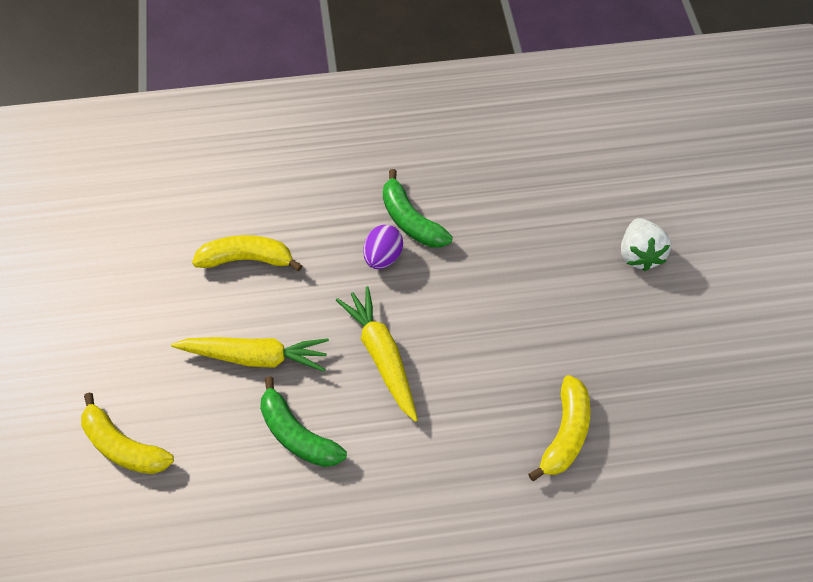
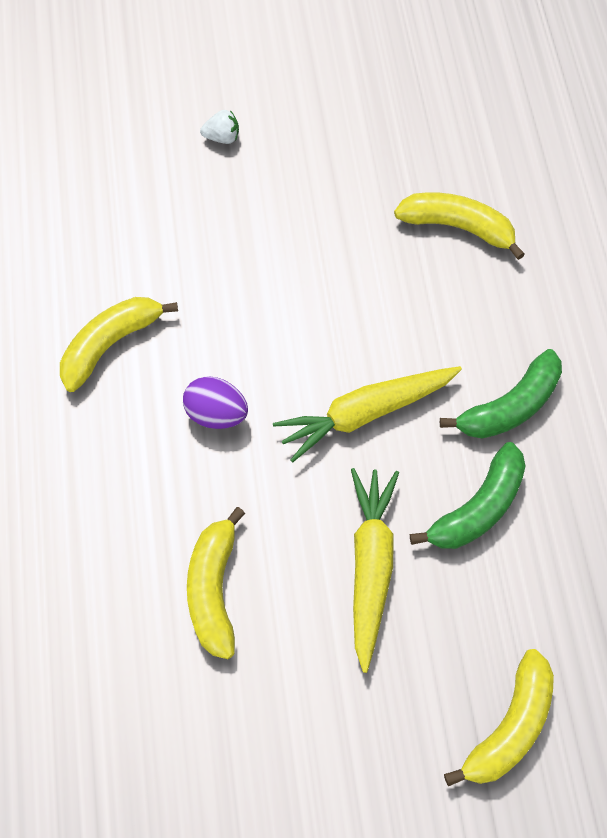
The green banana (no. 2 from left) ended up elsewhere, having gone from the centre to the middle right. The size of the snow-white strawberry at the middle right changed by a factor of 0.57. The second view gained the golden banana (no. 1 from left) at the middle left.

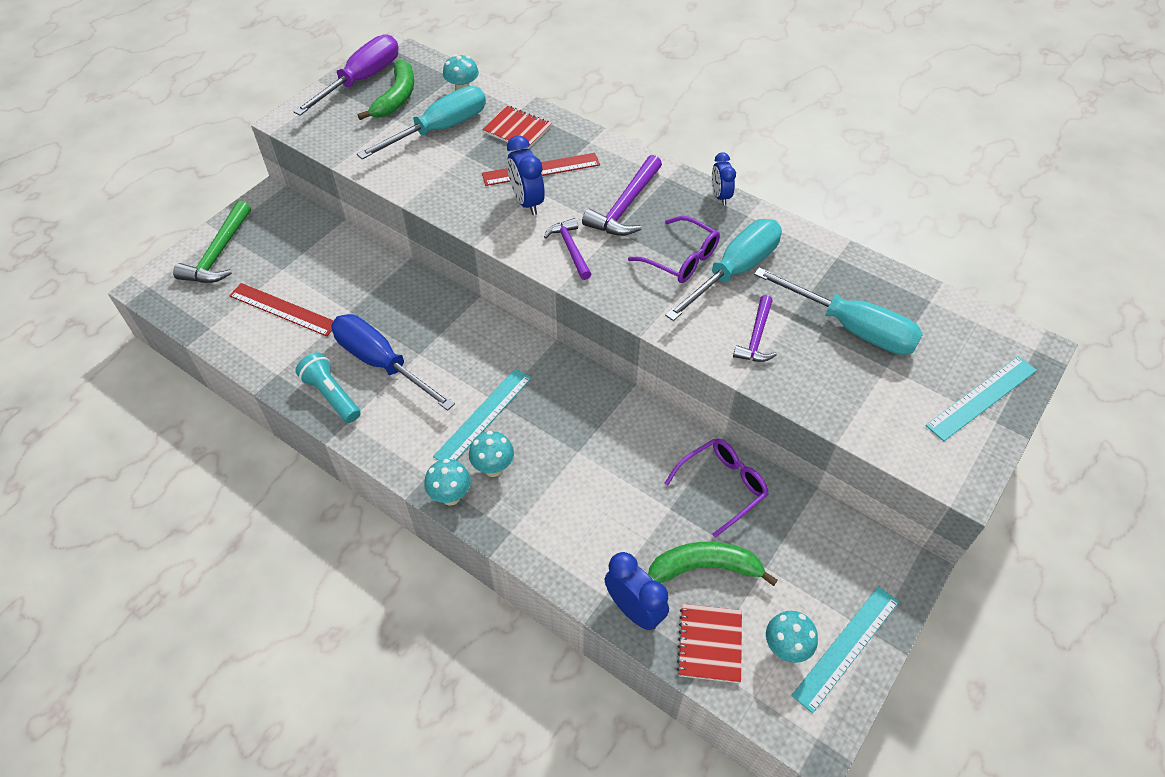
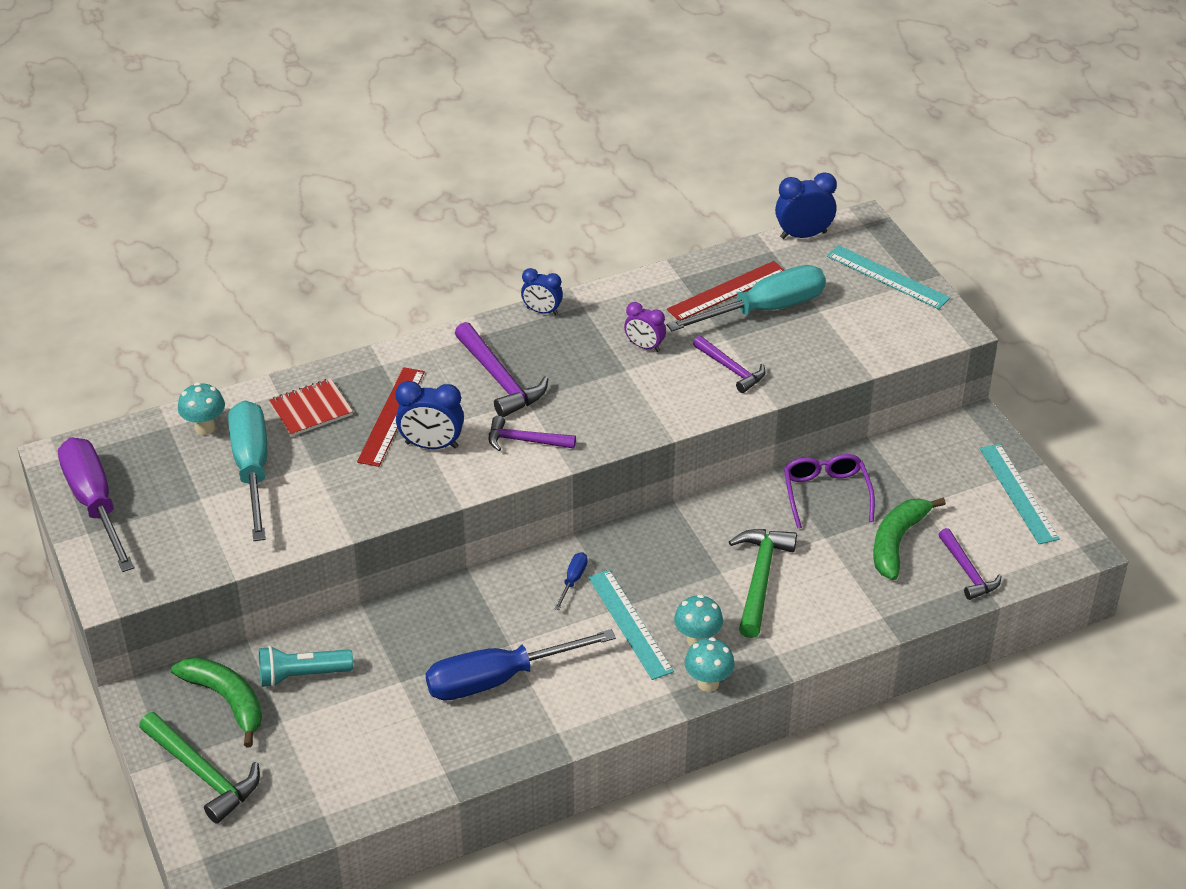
The green banana (no. 1 from left) ended up elsewhere, having gone from the top left to the bottom left. The second view lost the purple spectacles (no. 1 from left) at the top centre. Where the teal hand screwdriver (no. 2 from left) stood at the centre, the purple bedside clock came to stand at the centre. The scarlet measuring stick (no. 1 from left in the first image) ended up elsewhere, having gone from the middle left to the top centre. The teal flashlight ended up elsewhere, having gone from the middle left to the bottom left. The teal measuring stick (no. 3 from left in the first image) at the middle right ended up facing another way, 45 degrees counterclockwise from before. The royal blue bedside clock (no. 2 from left in the first image) ended up elsewhere, having gone from the bottom centre to the top right. Where the scarlet notepad (no. 2 from left) stood at the bottom centre, the purple hammer (no. 4 from left) came to stand at the middle right. The second view lost the teal toadstool (no. 4 from left) at the bottom right. The second view gained the green hammer (no. 2 from left) at the centre. The second view gained the royal blue hand screwdriver (no. 2 from left) at the centre.

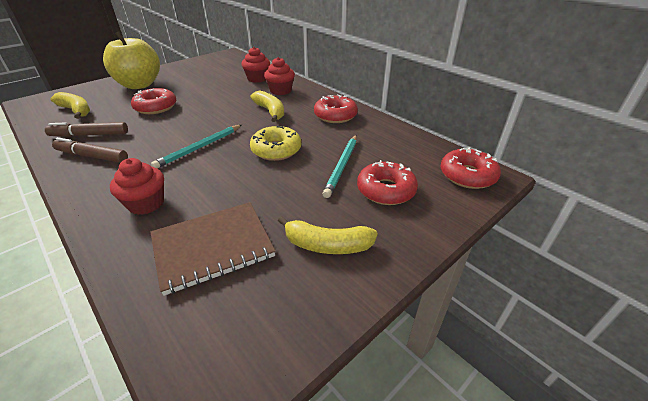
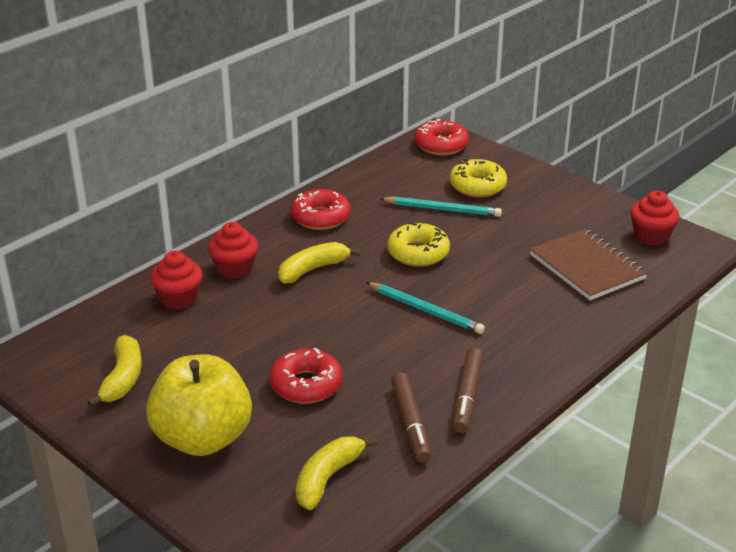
The scarlet fairy cake (no. 1 from left in the first image) ended up elsewhere, having gone from the middle left to the middle right. What was the scarlet doughnut (no. 3 from left) at the centre turned into the golden doughnut (no. 2 from left) at the top centre. The golden banana (no. 3 from left in the first image) ended up elsewhere, having gone from the centre to the bottom left.

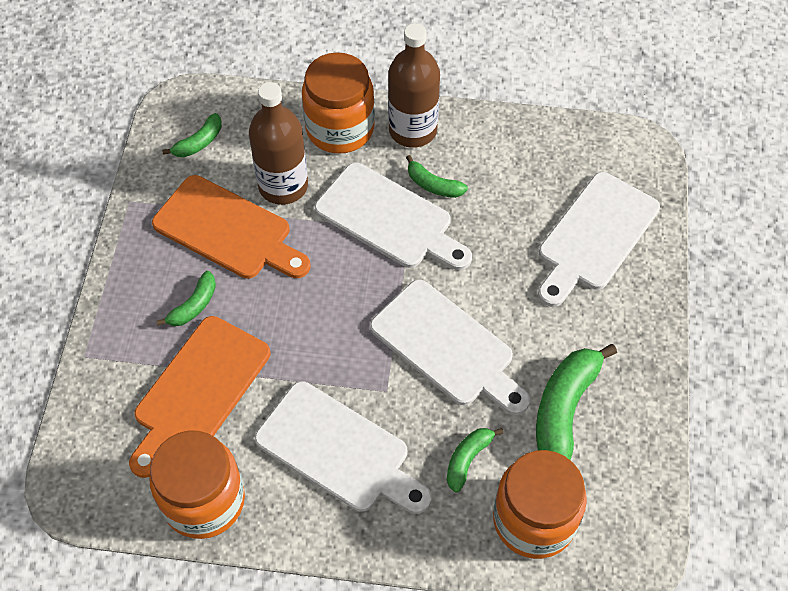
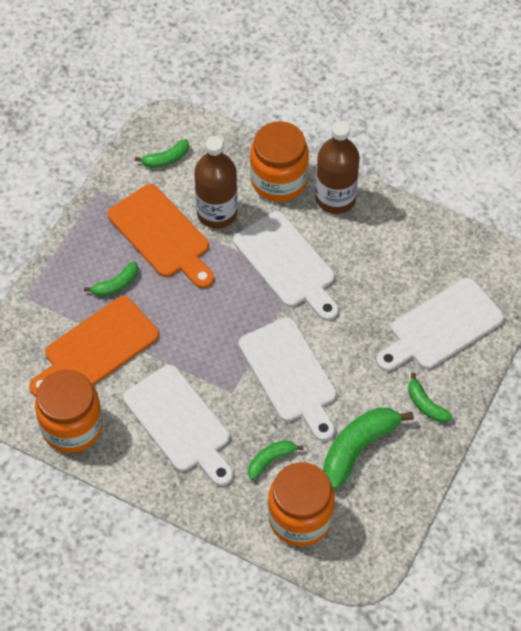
The green banana (no. 3 from left in the first image) ended up elsewhere, having gone from the top centre to the middle right.

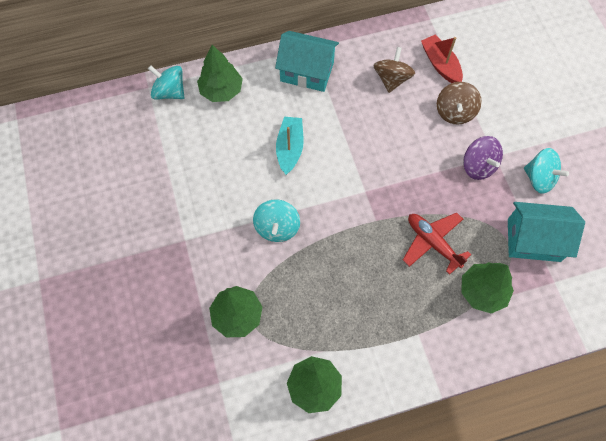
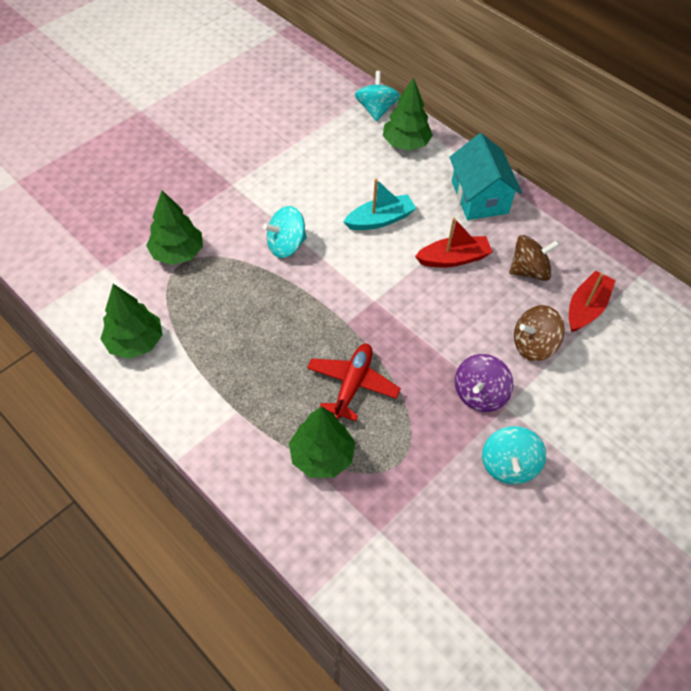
The second view lost the teal toy house (no. 2 from left) at the middle right. The second view gained the scarlet toy boat (no. 1 from left) at the centre.

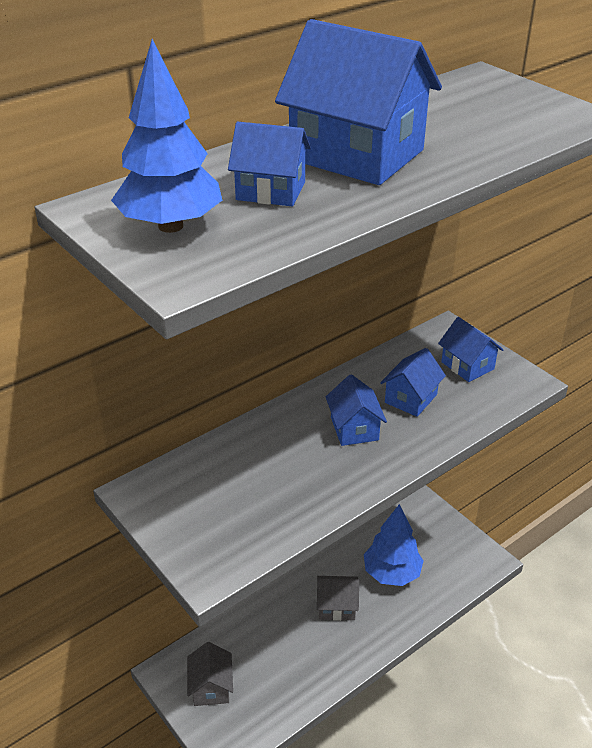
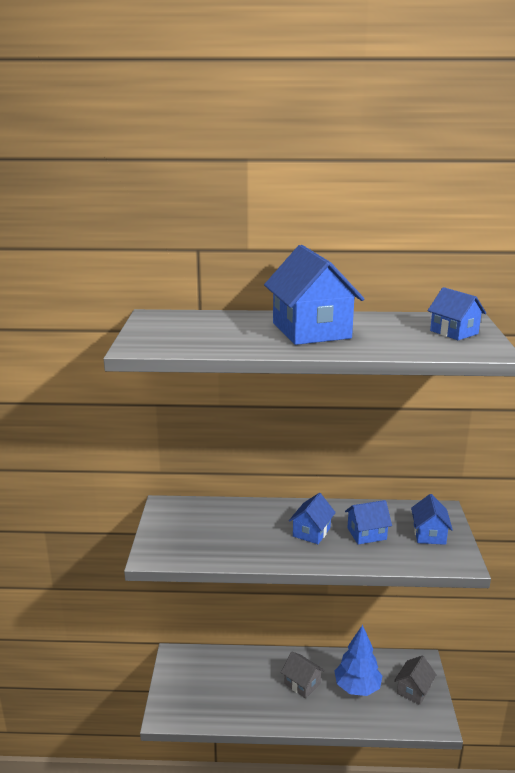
The second view lost the royal blue toy tree (no. 1 from left) at the top left. The royal blue toy house (no. 1 from left in the first image) ended up elsewhere, having gone from the top centre to the middle right. The gray toy house (no. 1 from left in the first image) ended up elsewhere, having gone from the bottom centre to the bottom right.

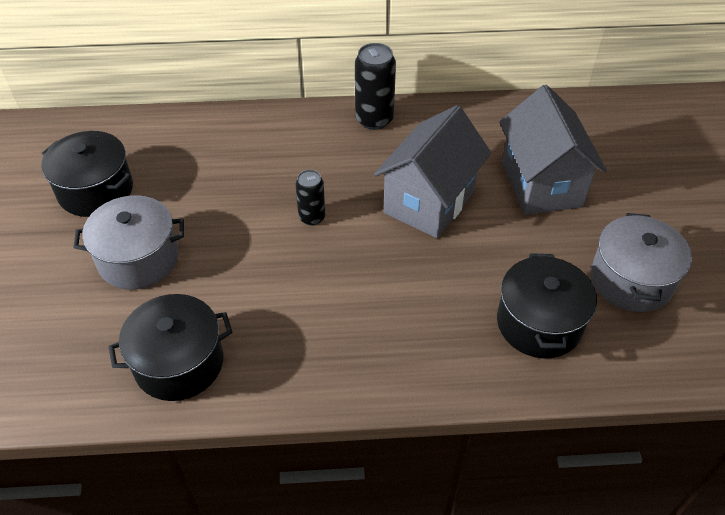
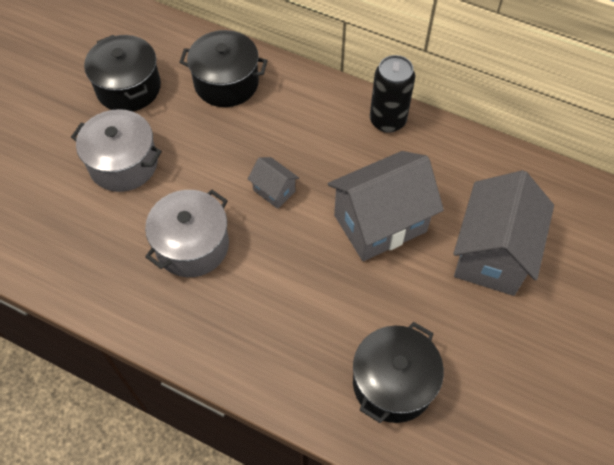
Where the black tin (no. 1 from left) stood at the centre, the gray toy house (no. 1 from left) came to stand at the centre. The gray cooking pot (no. 2 from left) ended up elsewhere, having gone from the middle right to the middle left. The black cooking pot (no. 2 from left) ended up elsewhere, having gone from the bottom left to the top centre.

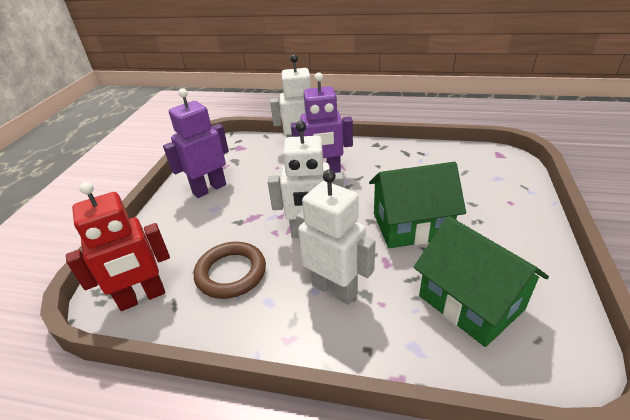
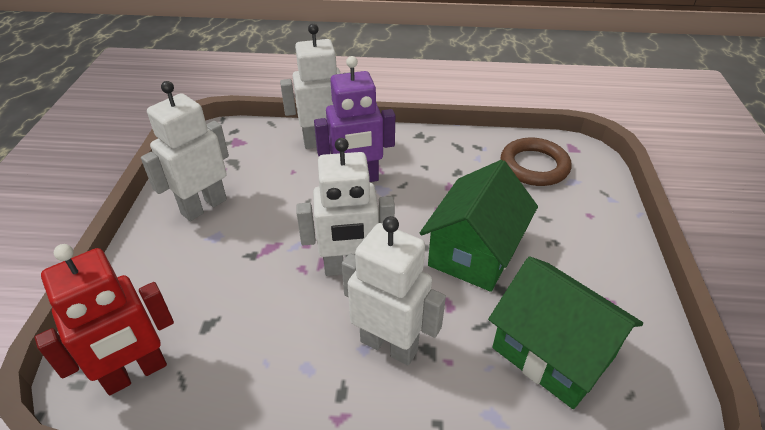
What was the purple robot (no. 1 from left) at the middle left turned into the snow-white robot (no. 1 from left) at the middle left. The green toy house (no. 1 from left) at the centre ended up facing another way, 45 degrees counterclockwise from before. The dark brown ring ended up elsewhere, having gone from the centre to the middle right.

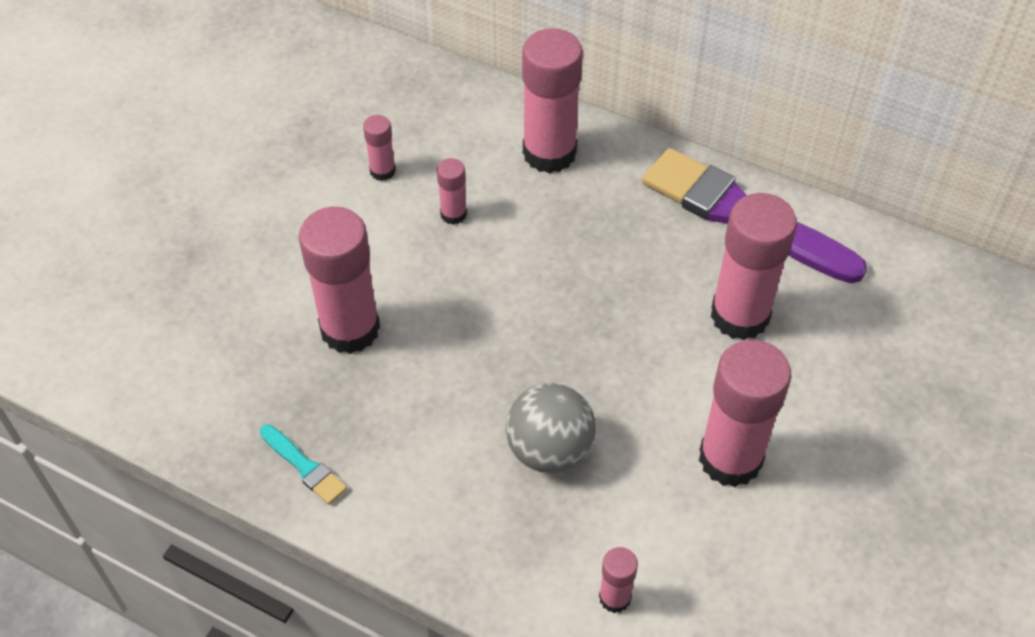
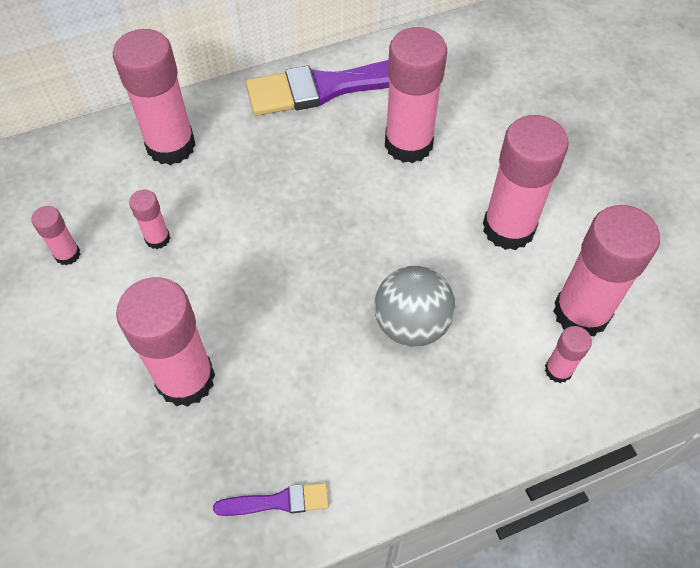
What was the teal paint brush at the bottom left turned into the purple paint brush (no. 1 from left) at the bottom centre. The second view gained the rosy stick of glue (no. 8 from left) at the middle right.

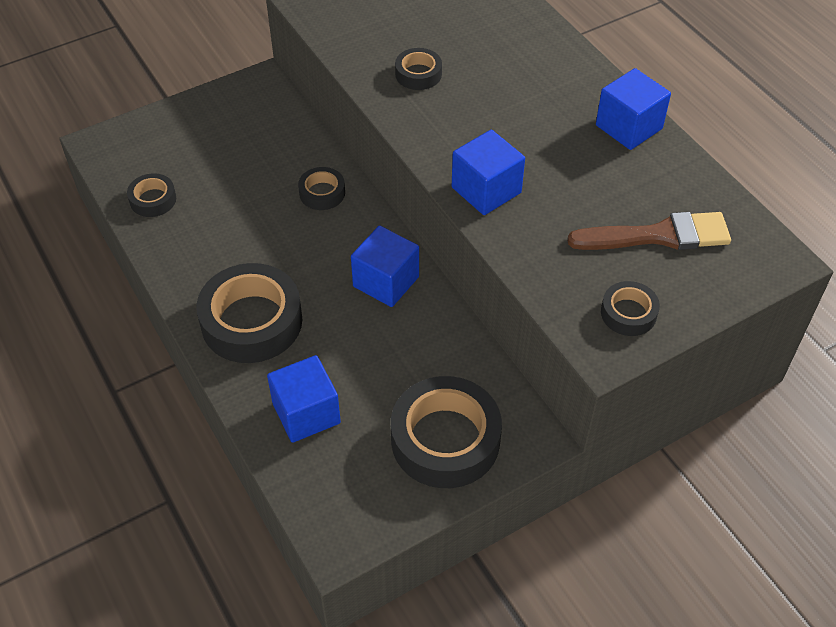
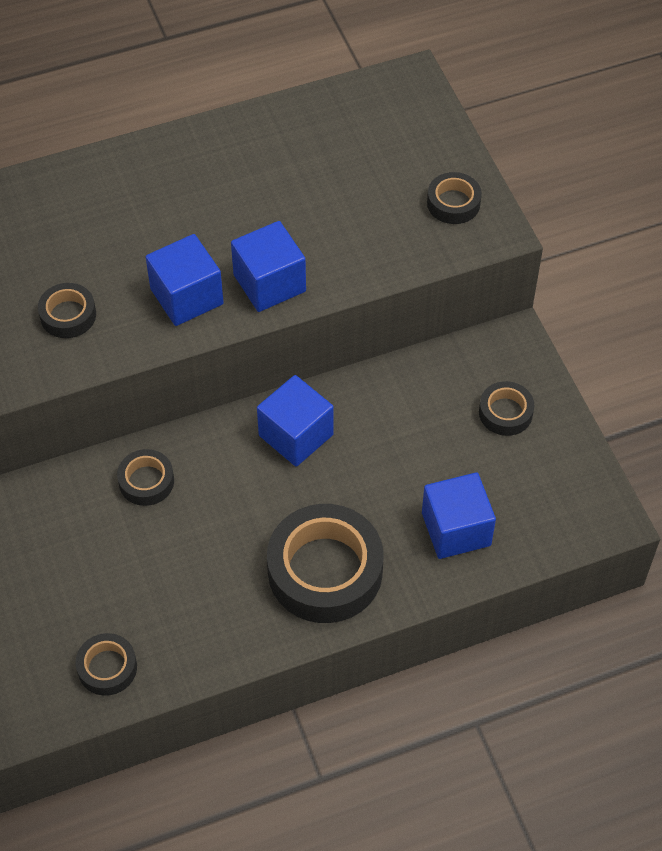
The royal blue cube (no. 4 from left in the first image) ended up elsewhere, having gone from the top right to the top left. The second view lost the dark brown paint brush at the middle right. The size of the black sticky tape (no. 5 from left in the first image) at the bottom centre changed by a factor of 0.50.

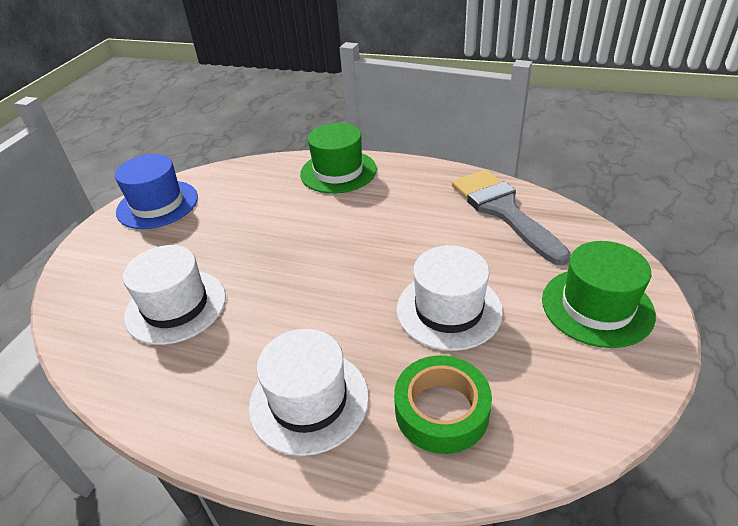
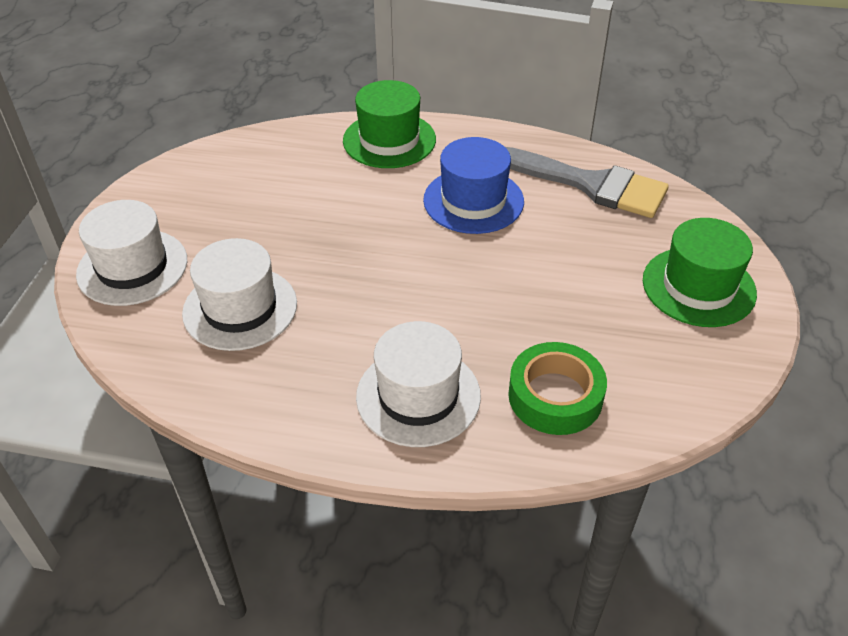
The royal blue tall hat ended up elsewhere, having gone from the middle left to the top centre. The gray paint brush at the middle right ended up facing another way, 150 degrees clockwise from before. The snow-white tall hat (no. 3 from left in the first image) ended up elsewhere, having gone from the centre to the middle left.

